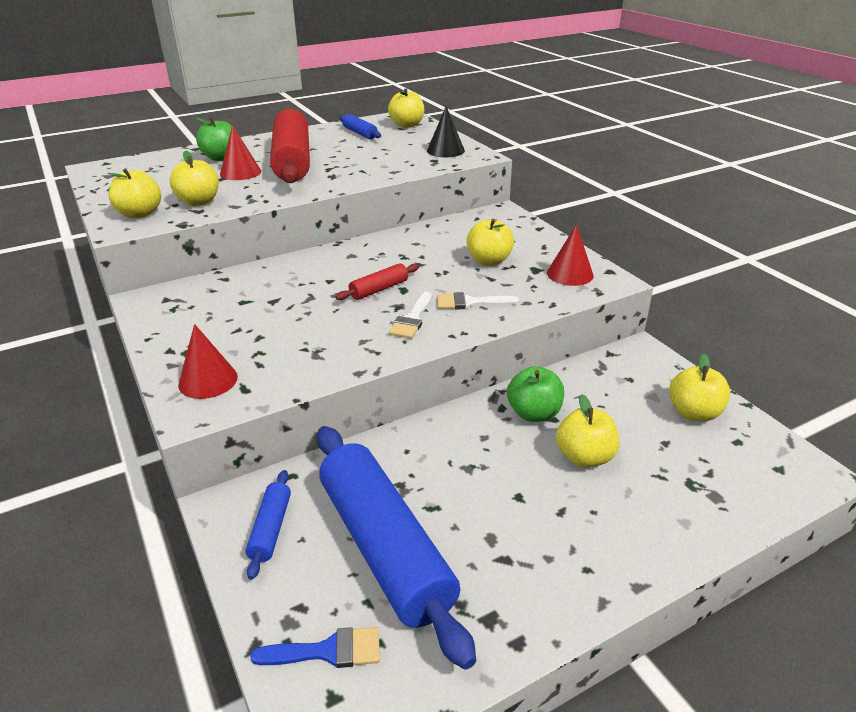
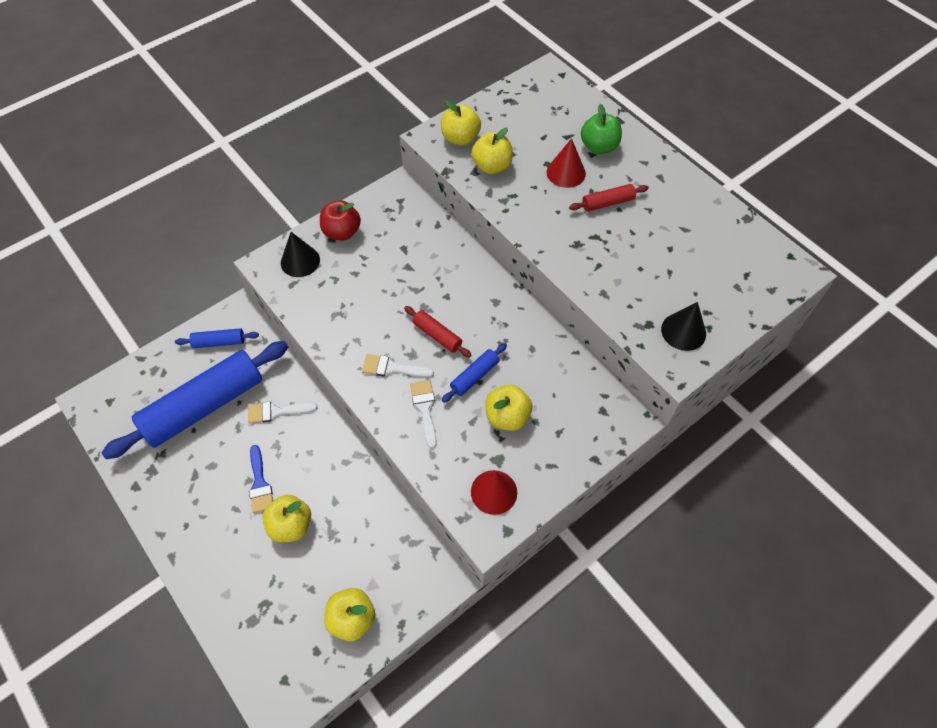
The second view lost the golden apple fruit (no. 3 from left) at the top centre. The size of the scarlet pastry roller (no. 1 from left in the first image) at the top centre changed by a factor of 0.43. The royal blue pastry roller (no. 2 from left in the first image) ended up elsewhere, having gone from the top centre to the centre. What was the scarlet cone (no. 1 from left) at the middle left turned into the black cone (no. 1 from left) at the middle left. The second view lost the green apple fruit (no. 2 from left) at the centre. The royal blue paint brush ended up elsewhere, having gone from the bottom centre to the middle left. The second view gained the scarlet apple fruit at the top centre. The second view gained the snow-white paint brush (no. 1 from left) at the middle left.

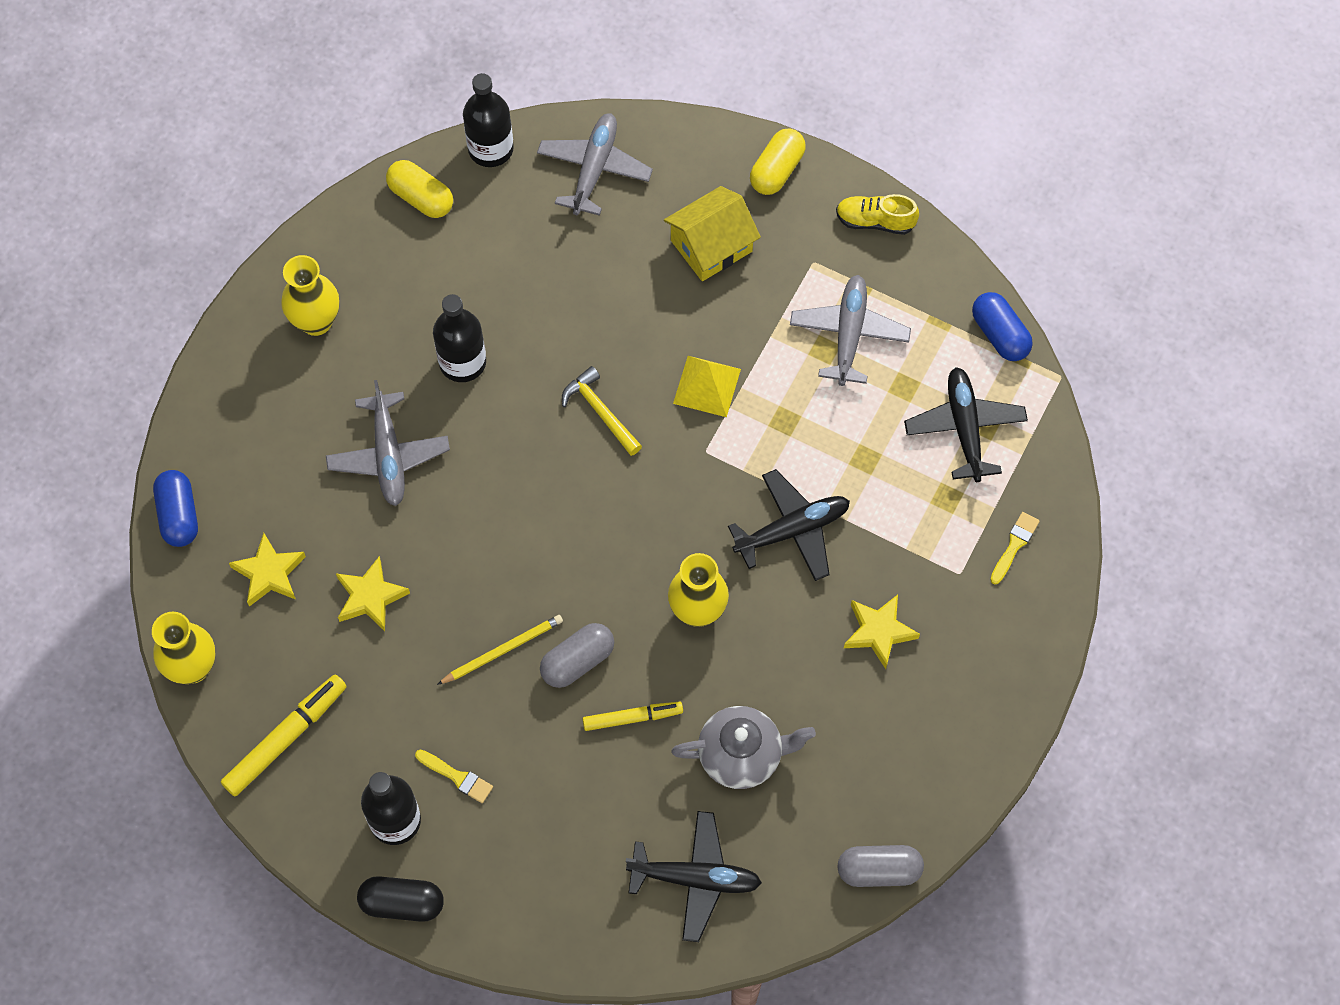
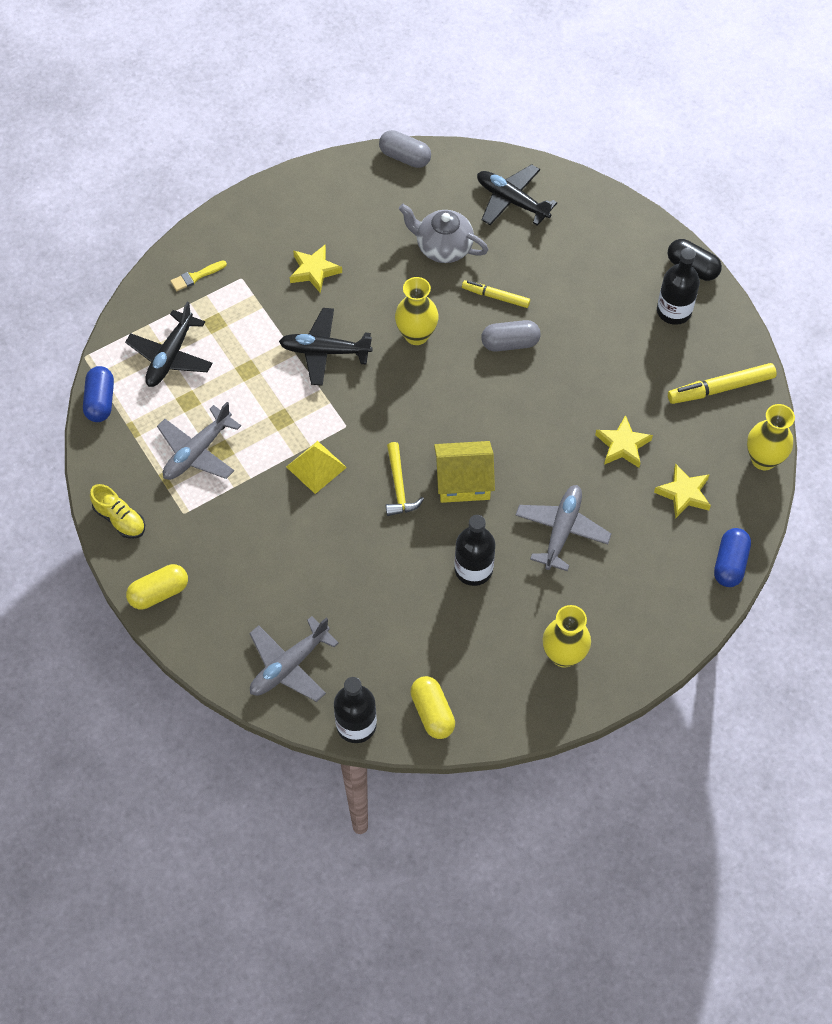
The golden toy house ended up elsewhere, having gone from the top centre to the centre. The second view lost the golden lead pencil at the centre. The second view lost the golden paint brush (no. 1 from left) at the bottom centre.

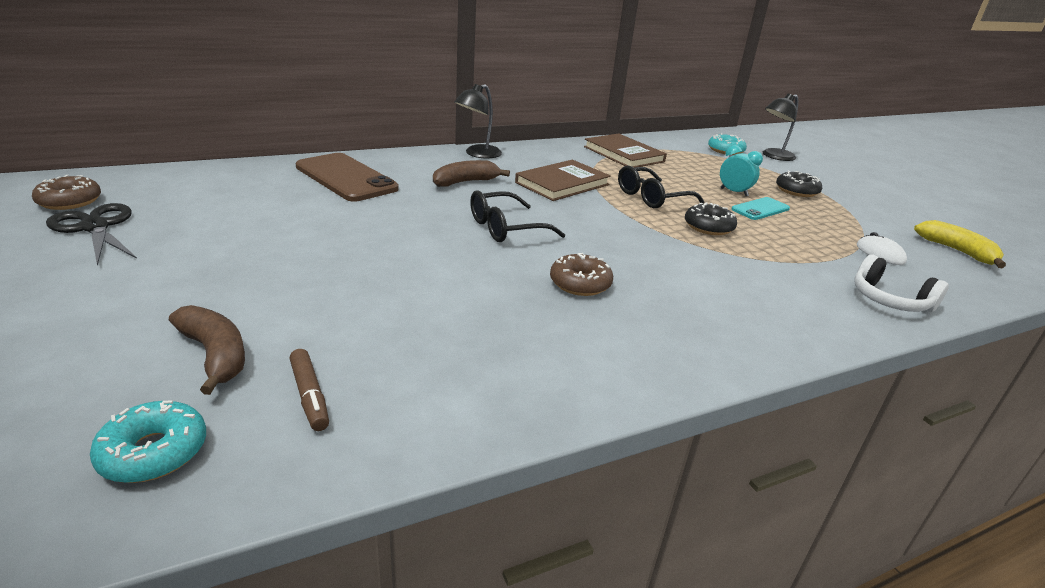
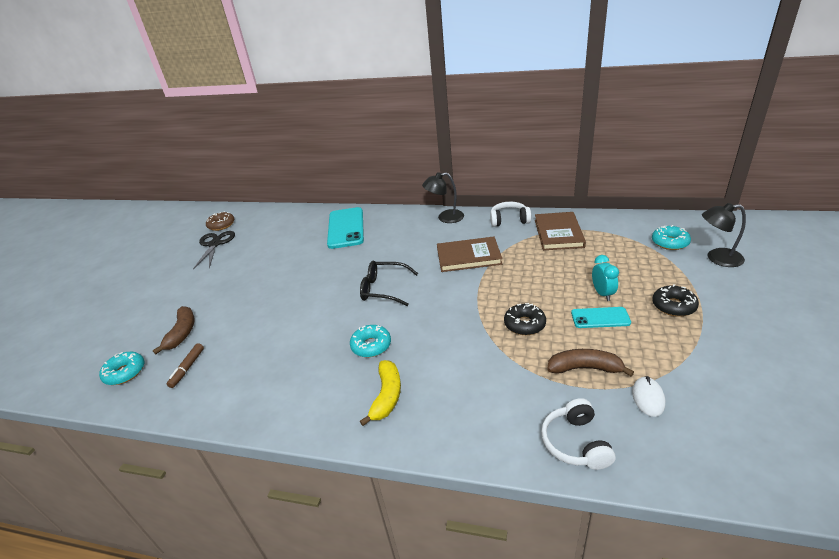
What was the dark brown phone at the top left turned into the teal phone (no. 1 from left) at the centre. The dark brown banana (no. 2 from left) ended up elsewhere, having gone from the top centre to the middle right. The second view lost the black spectacles (no. 2 from left) at the top centre. The golden banana ended up elsewhere, having gone from the middle right to the bottom centre. What was the dark brown doughnut (no. 2 from left) at the centre turned into the teal doughnut (no. 2 from left) at the centre. The second view gained the snow-white headset (no. 1 from left) at the centre.

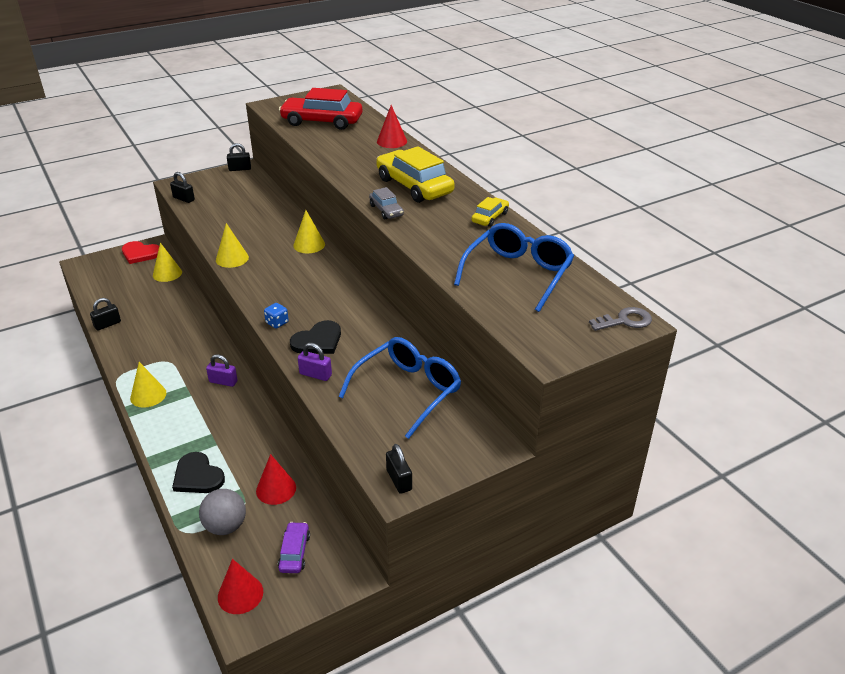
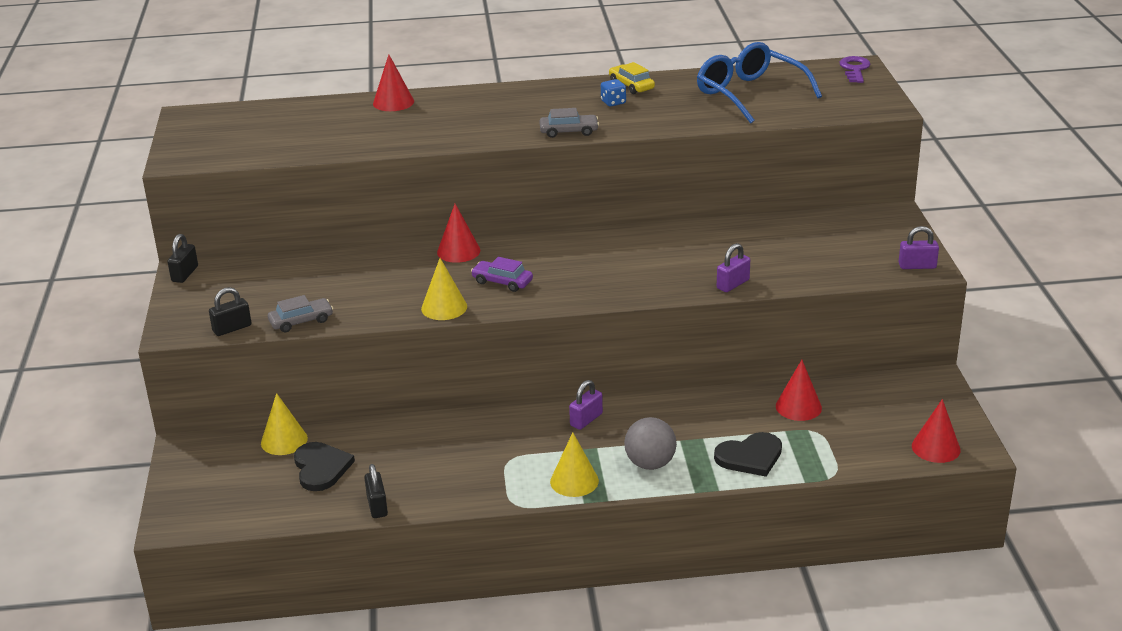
The second view lost the scarlet toy car at the top centre. The second view lost the golden toy car (no. 1 from left) at the top centre. What was the golden cone (no. 4 from left) at the centre turned into the scarlet cone (no. 2 from left) at the centre. The second view lost the scarlet heart shape at the middle left. The royal blue dice ended up elsewhere, having gone from the middle left to the top centre. What was the gray key at the middle right turned into the purple key at the top right. The black heart shape (no. 2 from left in the first image) ended up elsewhere, having gone from the centre to the bottom left. The second view lost the royal blue spectacles (no. 1 from left) at the centre. What was the black padlock (no. 4 from left) at the bottom centre turned into the purple padlock (no. 3 from left) at the middle right. The gray ball ended up elsewhere, having gone from the bottom left to the bottom centre. The purple toy car ended up elsewhere, having gone from the bottom centre to the centre. The second view gained the gray toy car (no. 1 from left) at the middle left.

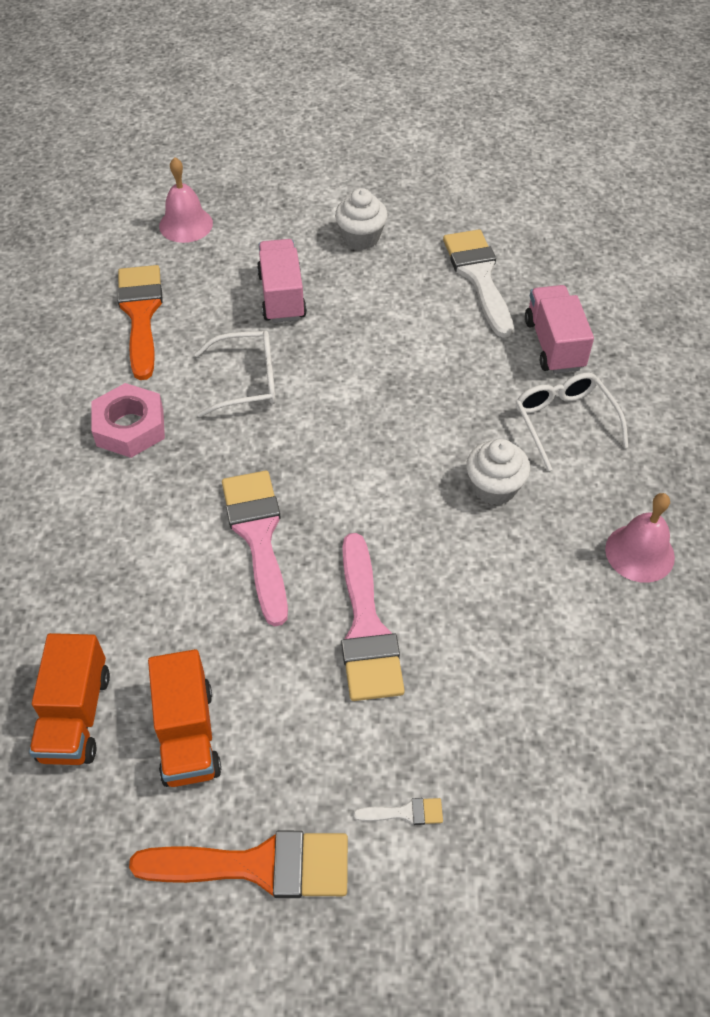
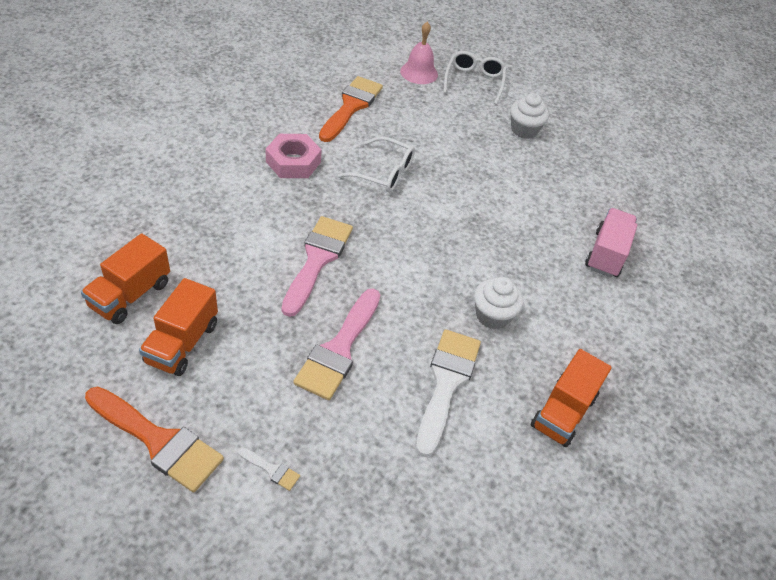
The snow-white paint brush (no. 2 from left) ended up elsewhere, having gone from the top right to the bottom centre. The second view lost the rosy toy truck (no. 1 from left) at the top centre. The snow-white spectacles (no. 2 from left) ended up elsewhere, having gone from the middle right to the top centre. Where the rosy bell (no. 2 from left) stood at the middle right, the orange toy truck (no. 3 from left) came to stand at the bottom right.

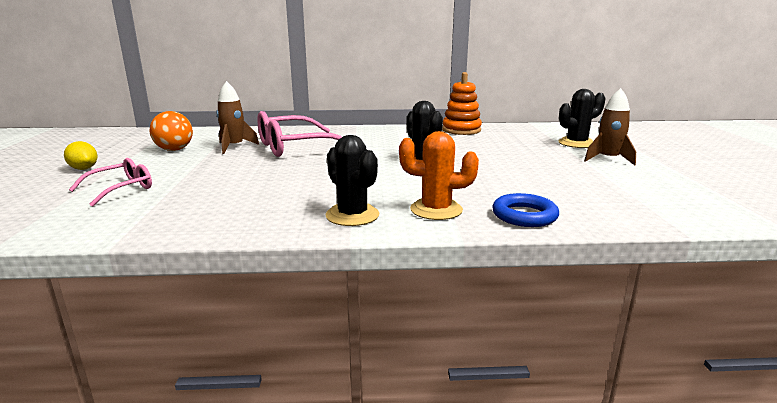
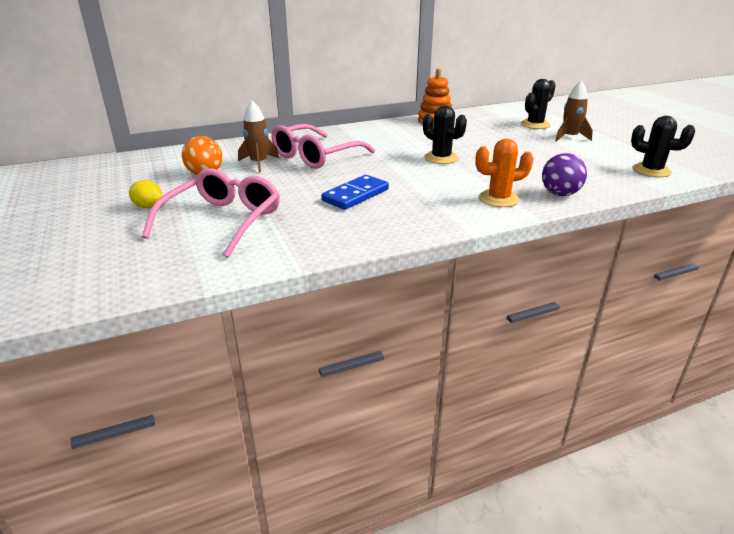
The black saguaro cactus (no. 1 from left in the first image) ended up elsewhere, having gone from the centre to the top right. The size of the rosy spectacles (no. 1 from left) at the middle left changed by a factor of 1.76. Where the royal blue ring stood at the middle right, the purple ball came to stand at the top right. The second view gained the royal blue domino tile at the centre.

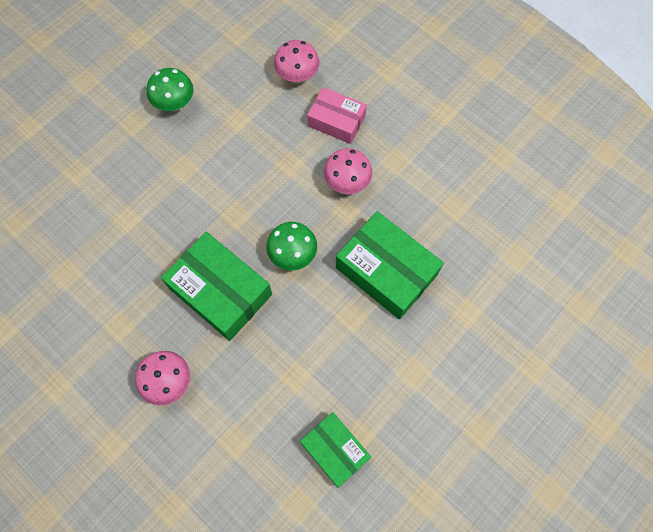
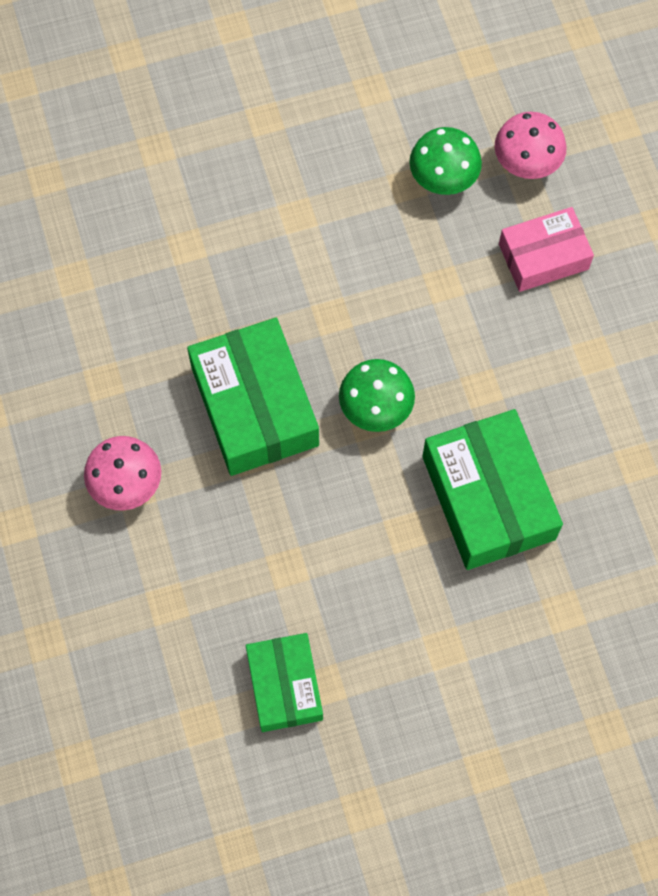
The green toadstool (no. 1 from left in the first image) ended up elsewhere, having gone from the top left to the top right. The rosy package at the top centre ended up facing another way, 75 degrees counterclockwise from before. The second view lost the rosy toadstool (no. 3 from left) at the top centre.

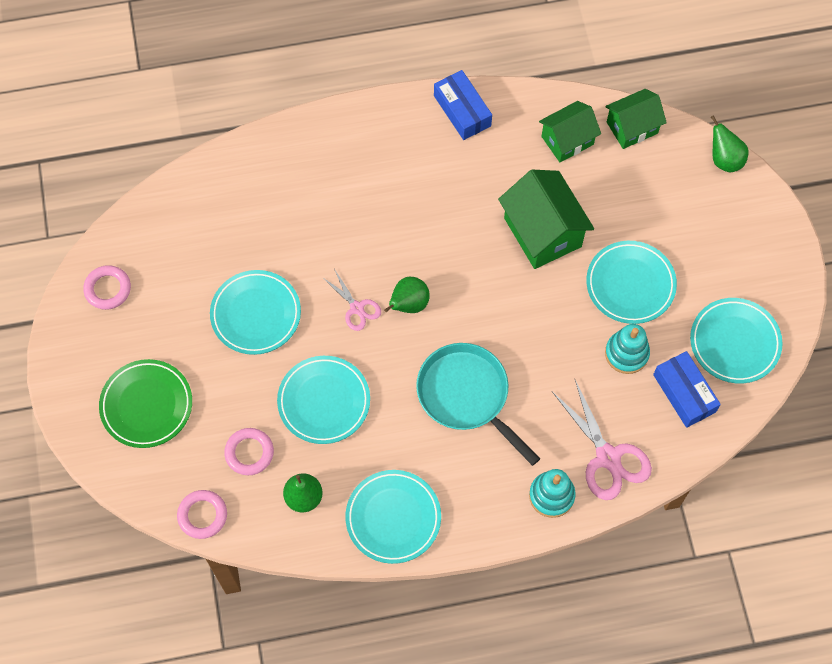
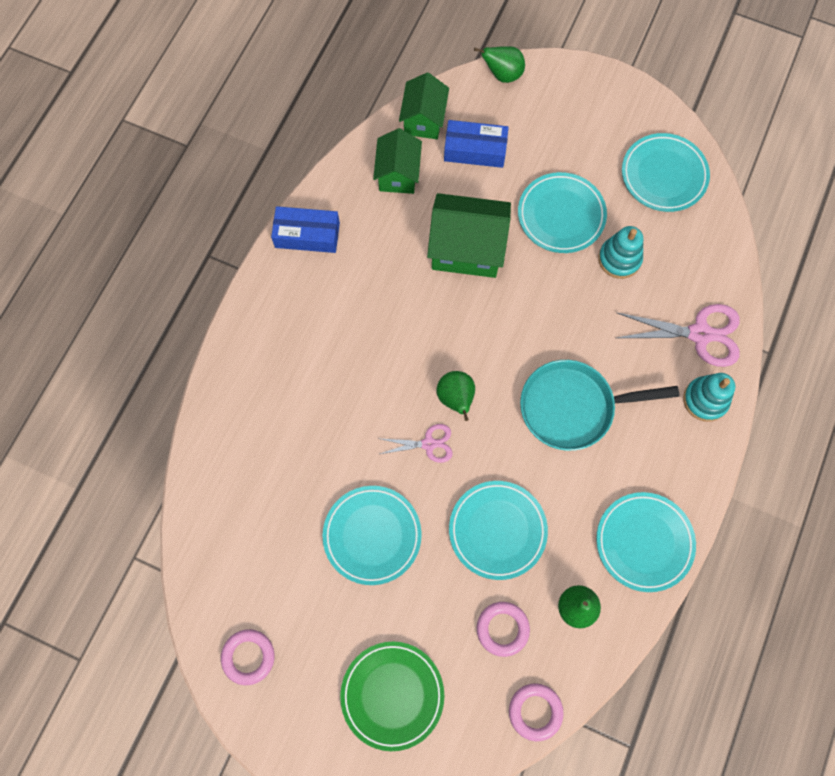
The royal blue package (no. 2 from left) ended up elsewhere, having gone from the middle right to the top centre.

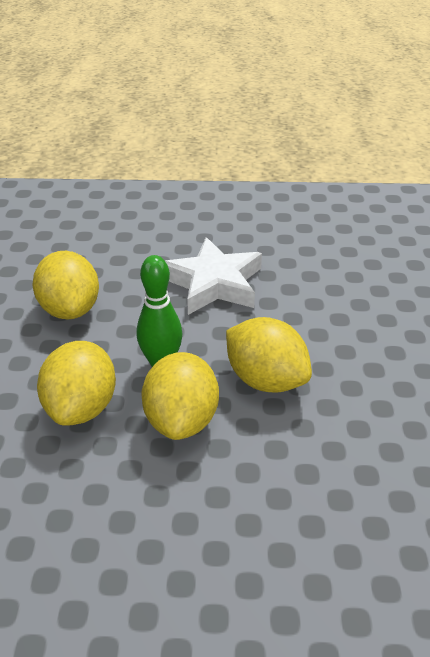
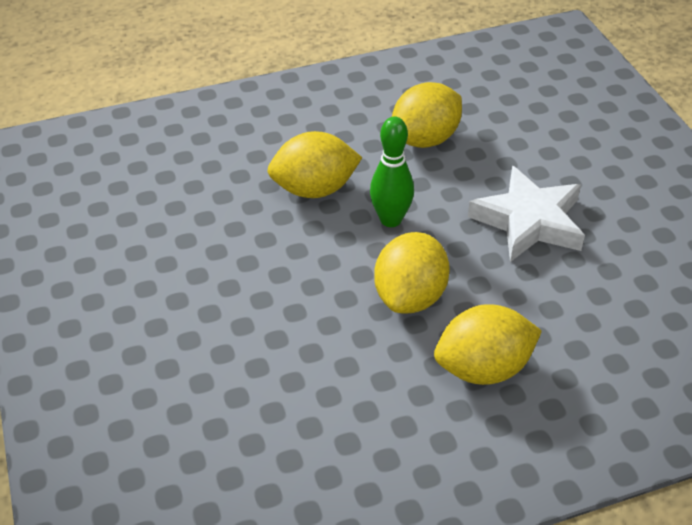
The golden lemon (no. 3 from left in the first image) ended up elsewhere, having gone from the centre to the middle right.

